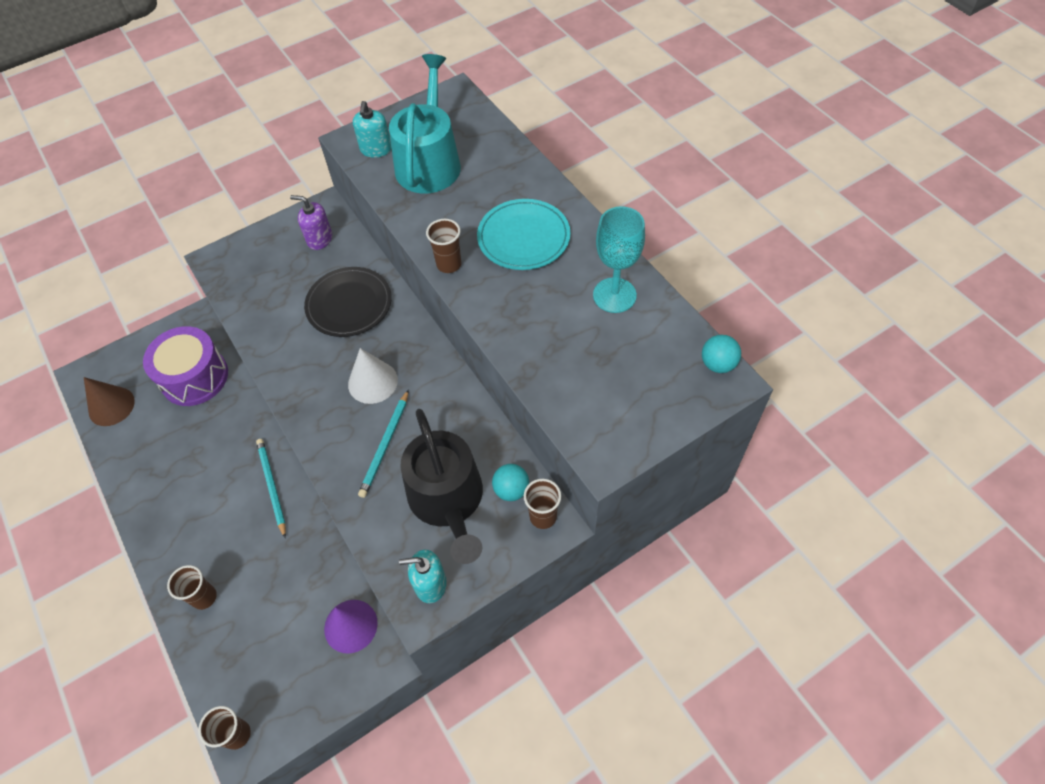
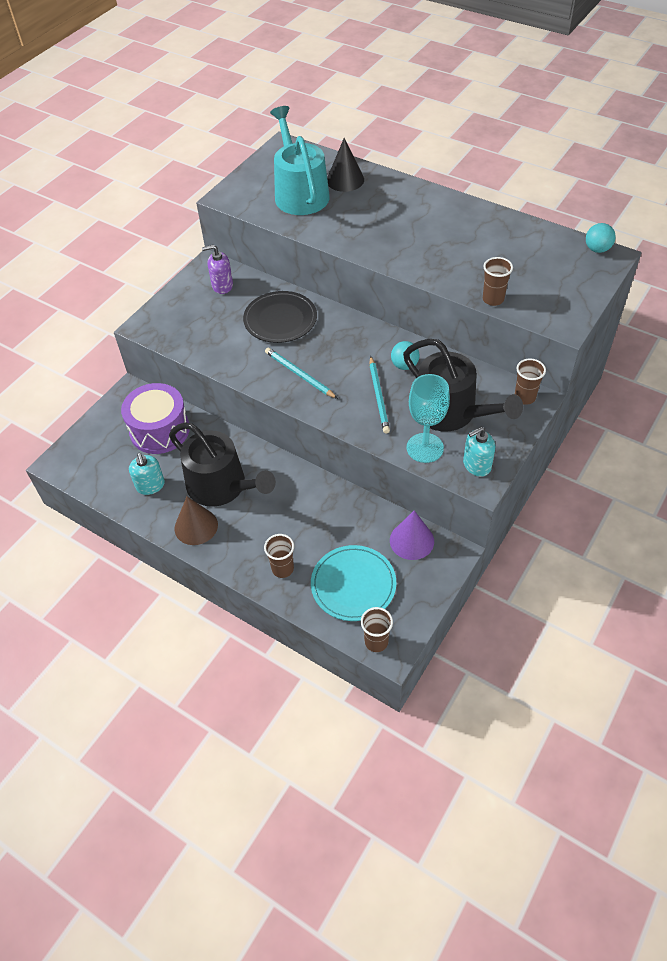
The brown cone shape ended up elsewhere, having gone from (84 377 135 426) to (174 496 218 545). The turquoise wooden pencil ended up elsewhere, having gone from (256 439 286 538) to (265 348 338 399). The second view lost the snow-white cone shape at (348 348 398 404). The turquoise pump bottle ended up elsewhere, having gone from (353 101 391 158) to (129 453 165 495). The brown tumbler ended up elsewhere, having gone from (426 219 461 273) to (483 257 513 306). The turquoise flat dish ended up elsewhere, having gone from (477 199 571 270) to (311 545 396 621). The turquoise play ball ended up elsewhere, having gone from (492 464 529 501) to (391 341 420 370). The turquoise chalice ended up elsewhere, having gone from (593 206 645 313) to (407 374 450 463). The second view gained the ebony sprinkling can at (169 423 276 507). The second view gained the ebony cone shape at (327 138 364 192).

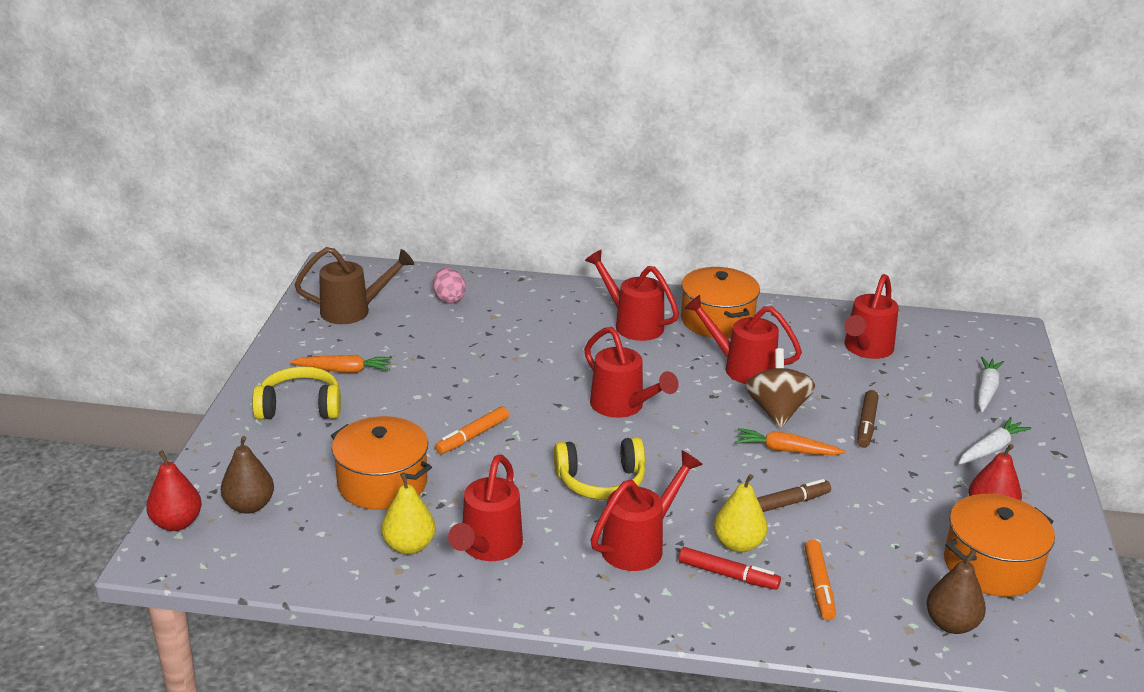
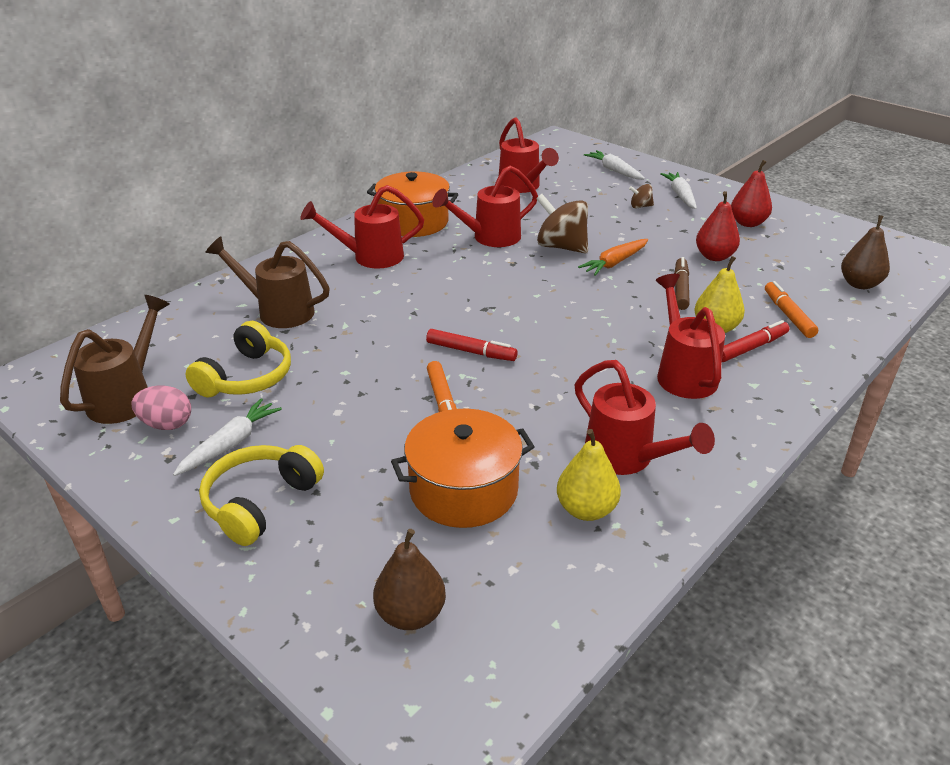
The scarlet toy pear ended up elsewhere, having gone from (146 451 202 531) to (696 191 740 261). What was the orange toy carrot at (290 355 392 373) turned into the snow-white toy carrot at (173 398 282 476). The rosy egg ended up elsewhere, having gone from (433 268 466 304) to (131 386 191 430). The yellow headphones ended up elsewhere, having gone from (554 437 645 500) to (186 321 291 398). The second view lost the scarlet sprinkling can at (584 327 679 418). The orange felt pen at (805 540 836 620) ended up facing another way, 135 degrees counterclockwise from before. The second view lost the brown felt pen at (857 390 879 448). The second view lost the orange pot at (944 494 1055 597). The second view gained the brown sprinkling can at (205 236 330 328). The second view gained the scarlet felt pen at (426 329 518 361). The second view gained the brown whirligig at (629 184 654 208).

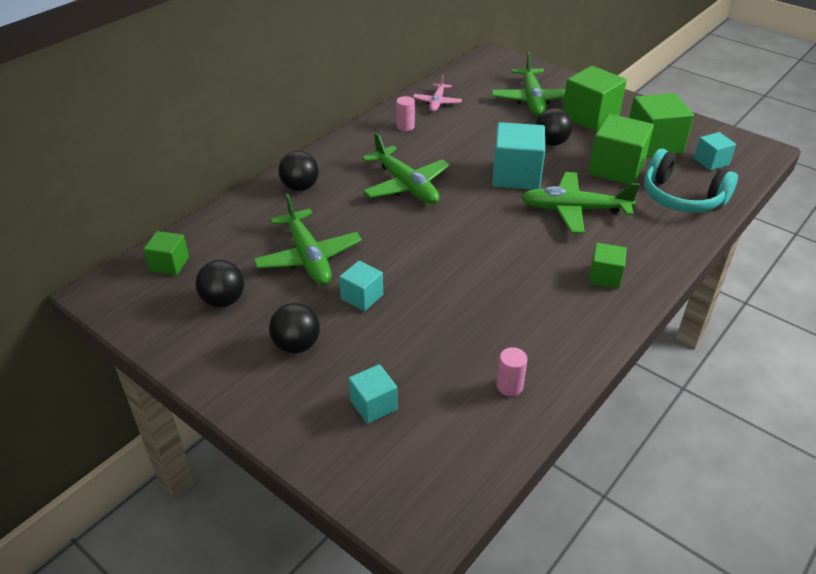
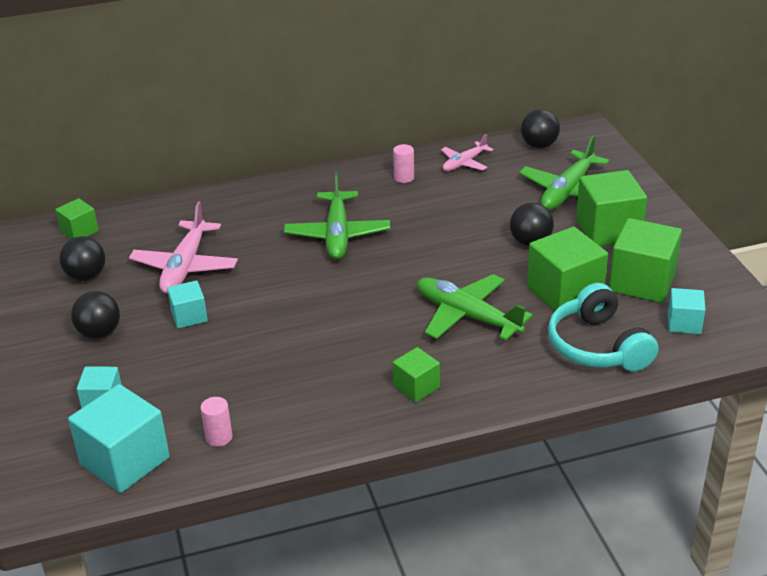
What was the green plane at (253 194 362 285) turned into the rosy plane at (129 202 238 294). The ebony play ball ended up elsewhere, having gone from (279 151 319 191) to (521 109 560 148). The turquoise solid cube ended up elsewhere, having gone from (492 122 545 190) to (68 384 170 493).

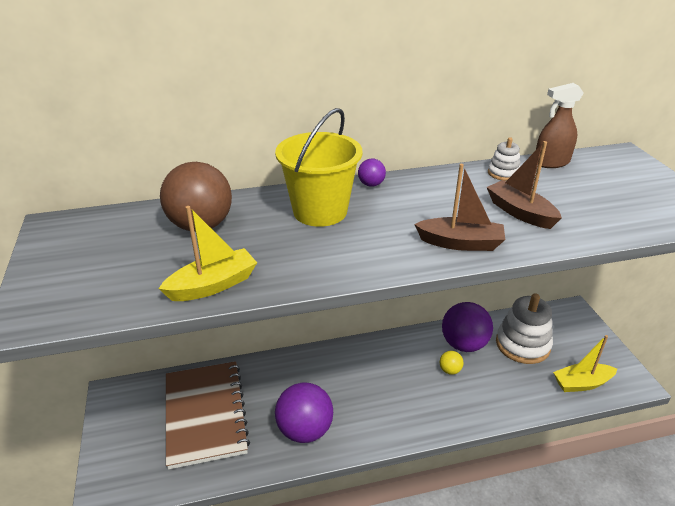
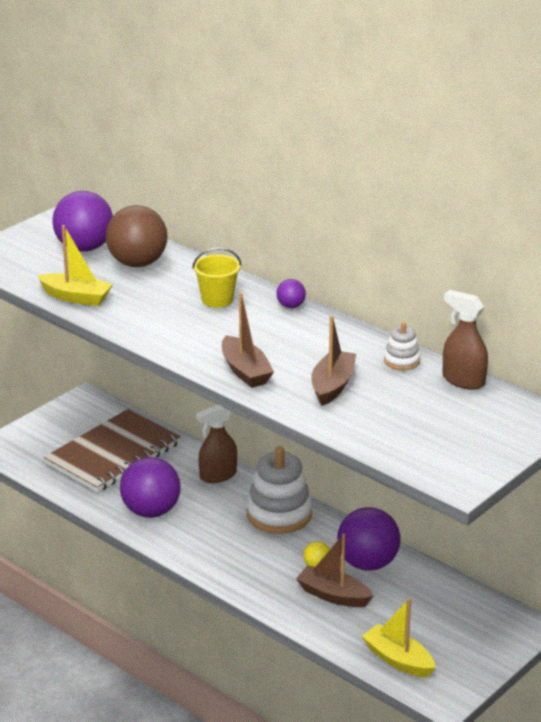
The size of the yellow sand bucket at (275 108 362 227) changed by a factor of 0.59. The snow-white ring stacker ended up elsewhere, having gone from (496 293 553 364) to (246 446 312 534). The second view gained the violet play ball at (52 191 113 252). The second view gained the brown spray cleaner at (196 405 237 483). The second view gained the brown toy boat at (296 534 373 607).

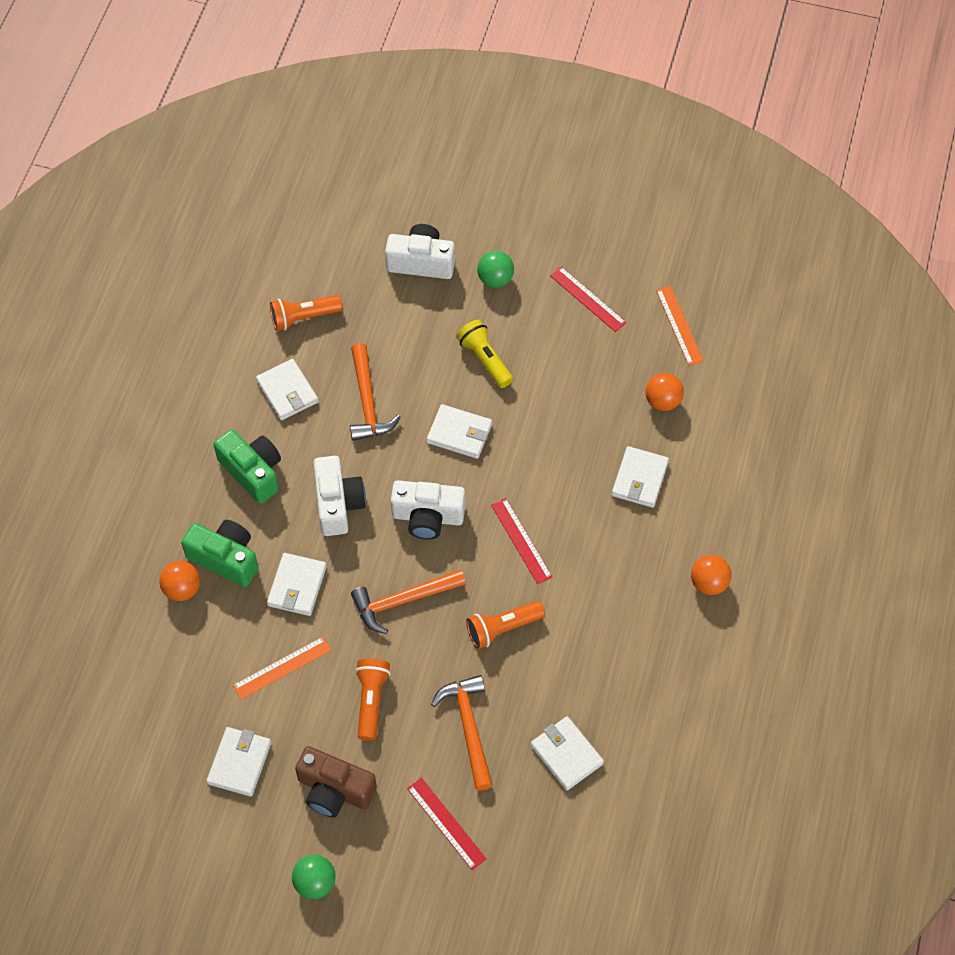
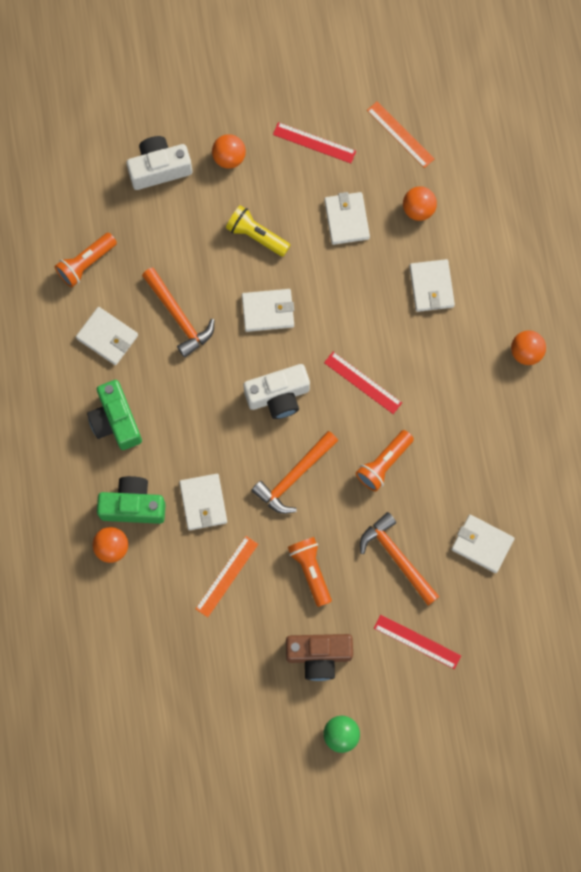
The snow-white wallet ended up elsewhere, having gone from (206 727 271 797) to (324 192 370 245). The green photo camera at (213 429 281 504) ended up facing another way, 135 degrees counterclockwise from before. The second view lost the snow-white photo camera at (313 456 366 536). What was the green play ball at (477 251 514 288) turned into the orange play ball at (212 134 246 169).

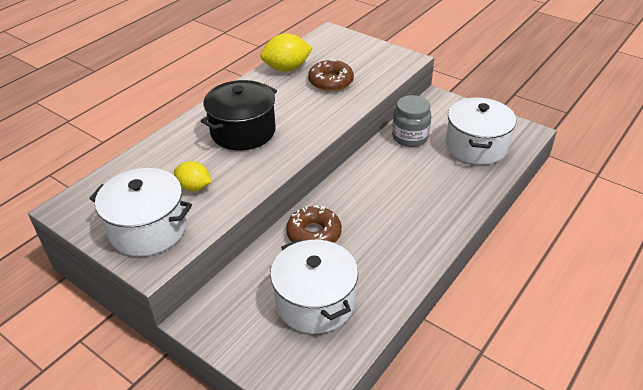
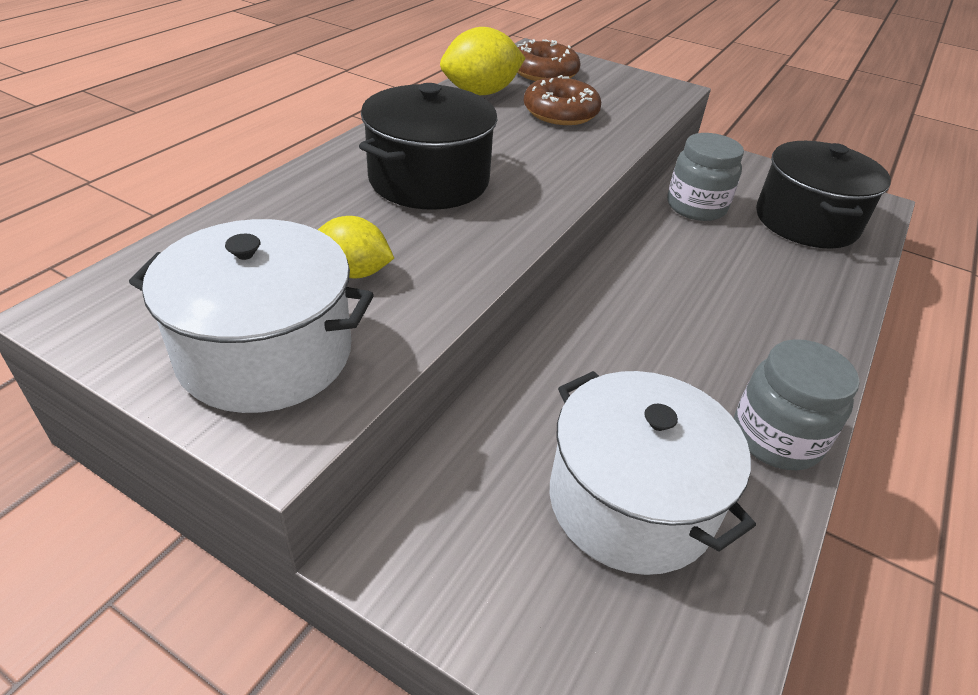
The brown doughnut ended up elsewhere, having gone from (286 205 342 243) to (517 39 581 81). What was the snow-white pot at (446 98 516 165) turned into the ebony pot at (756 141 891 249). The second view gained the ash-grey preserve jar at (734 339 860 470).

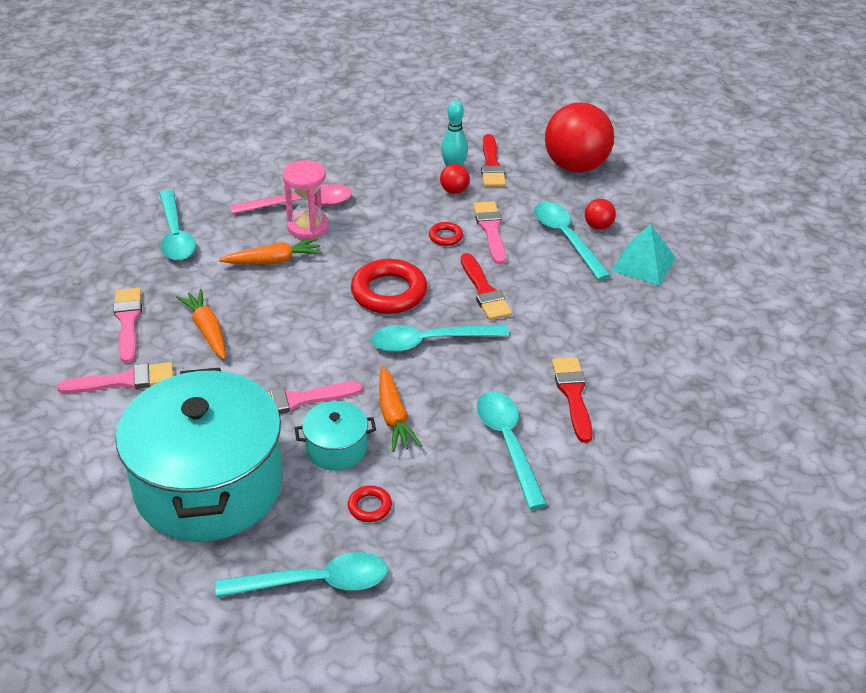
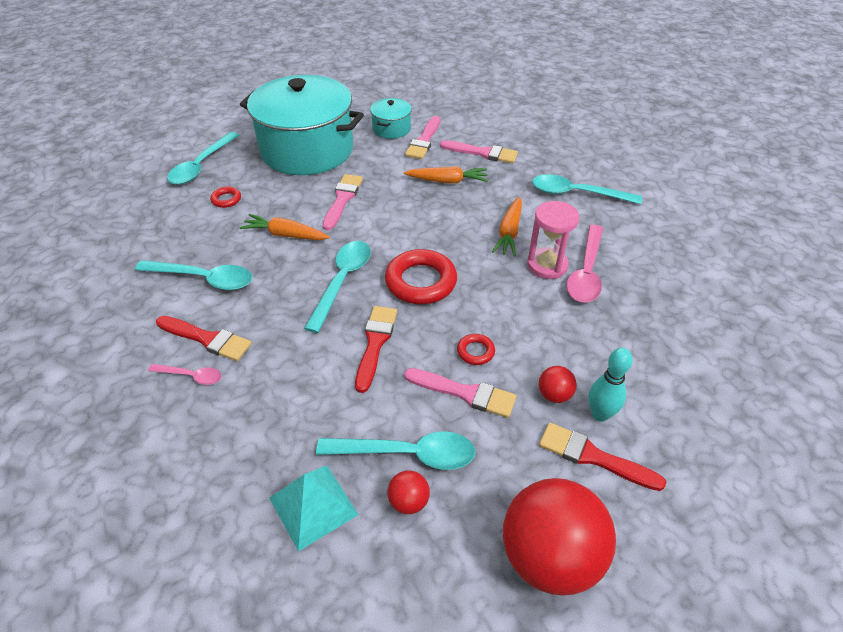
The turquoise pot ended up elsewhere, having gone from (295 401 376 471) to (370 98 412 139). The scarlet paintbrush at (461 253 512 320) ended up facing another way, 90 degrees clockwise from before. The second view gained the rosy teaspoon at (148 364 221 385).

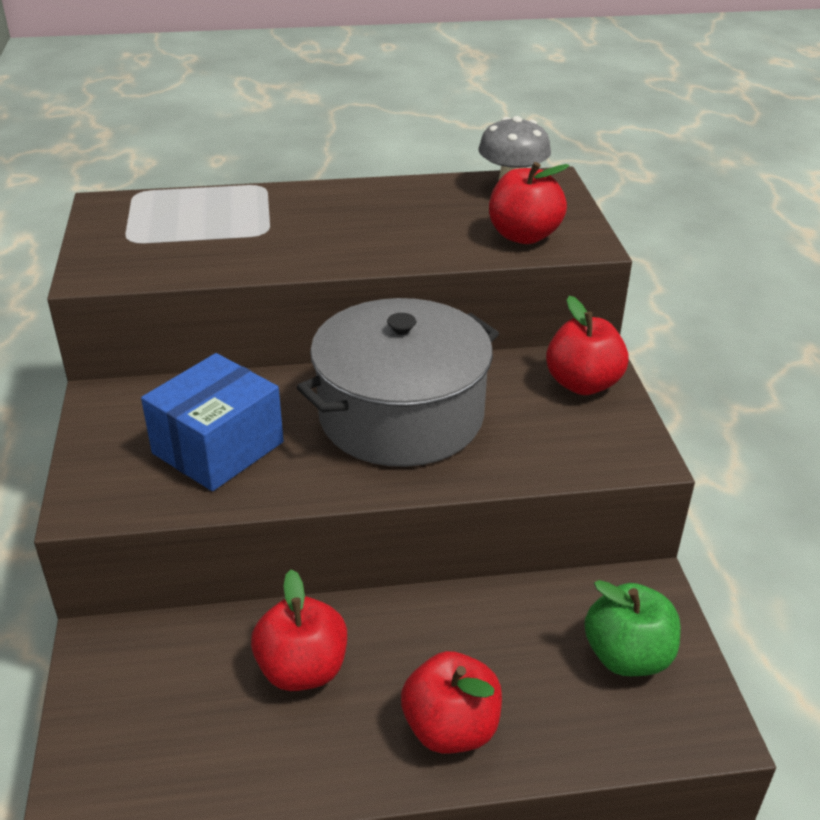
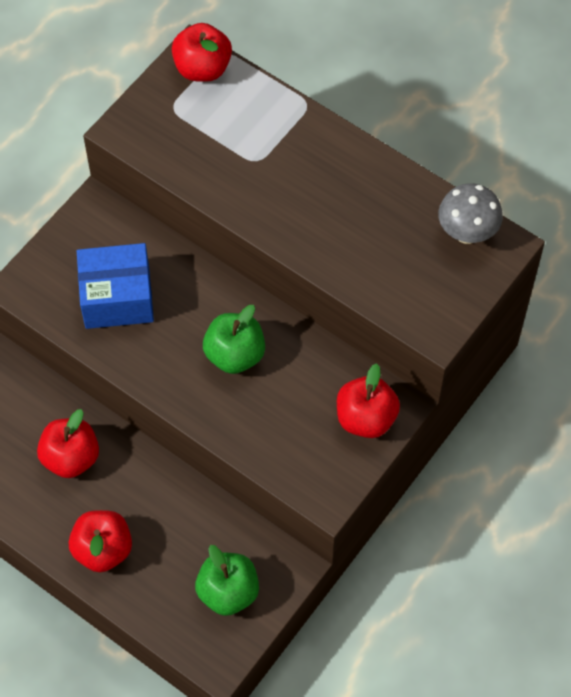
Where the ash-grey pot stood at (297 298 499 467), the green toy apple came to stand at (203 305 265 374). The scarlet toy apple ended up elsewhere, having gone from (489 162 569 244) to (172 23 232 82).

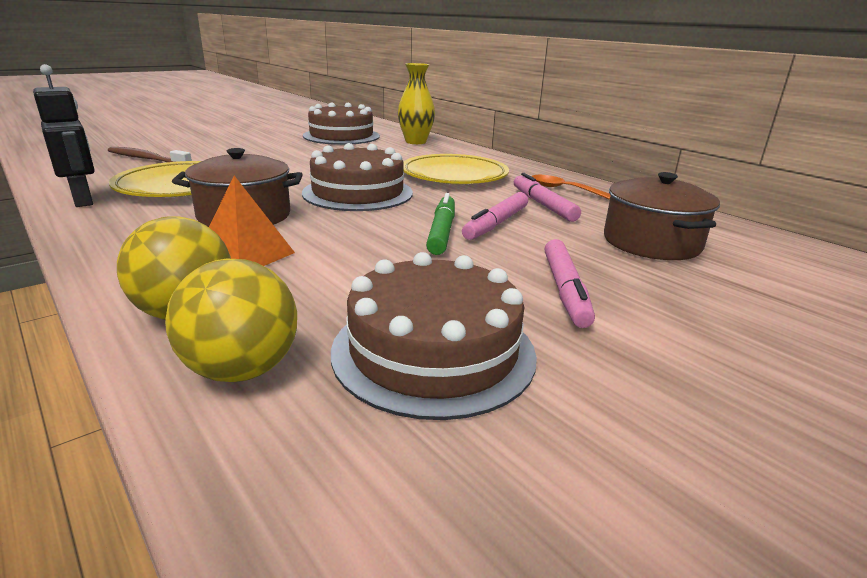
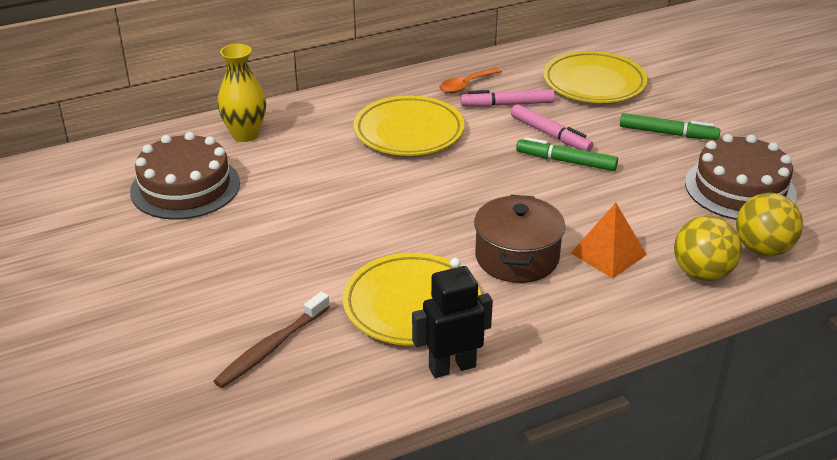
The second view lost the brown cake at (302 143 413 211). What was the rosy felt pen at (544 239 595 328) turned into the green felt pen at (620 113 721 140). Where the brown pot stood at (604 172 720 260), the yellow flat dish came to stand at (543 51 648 103).

